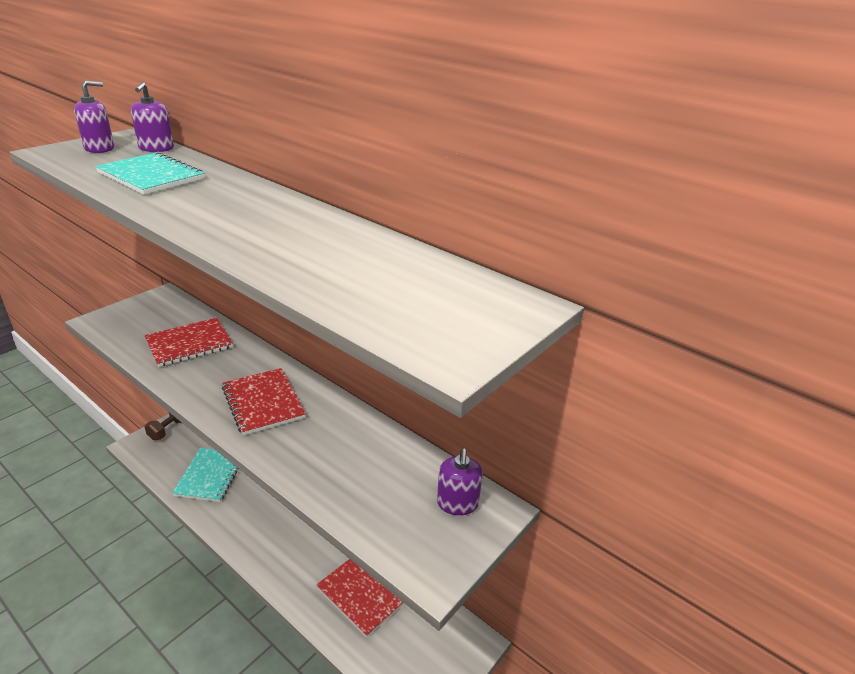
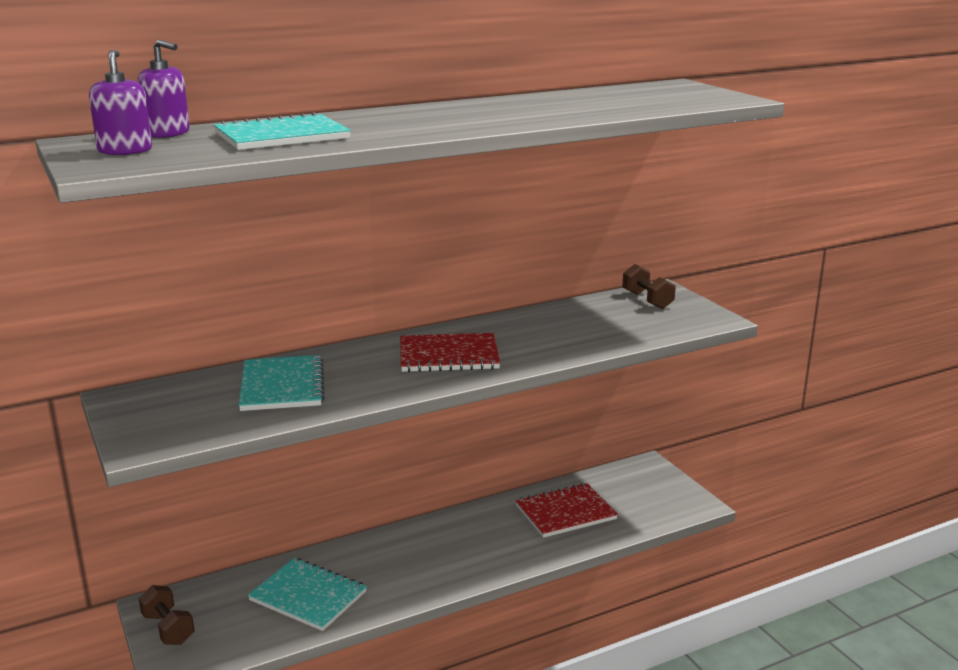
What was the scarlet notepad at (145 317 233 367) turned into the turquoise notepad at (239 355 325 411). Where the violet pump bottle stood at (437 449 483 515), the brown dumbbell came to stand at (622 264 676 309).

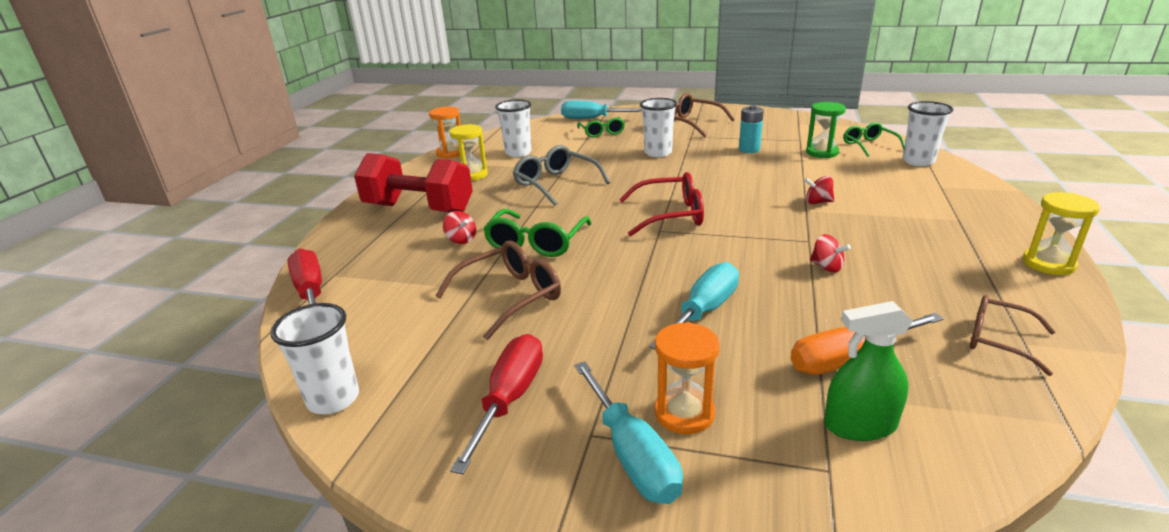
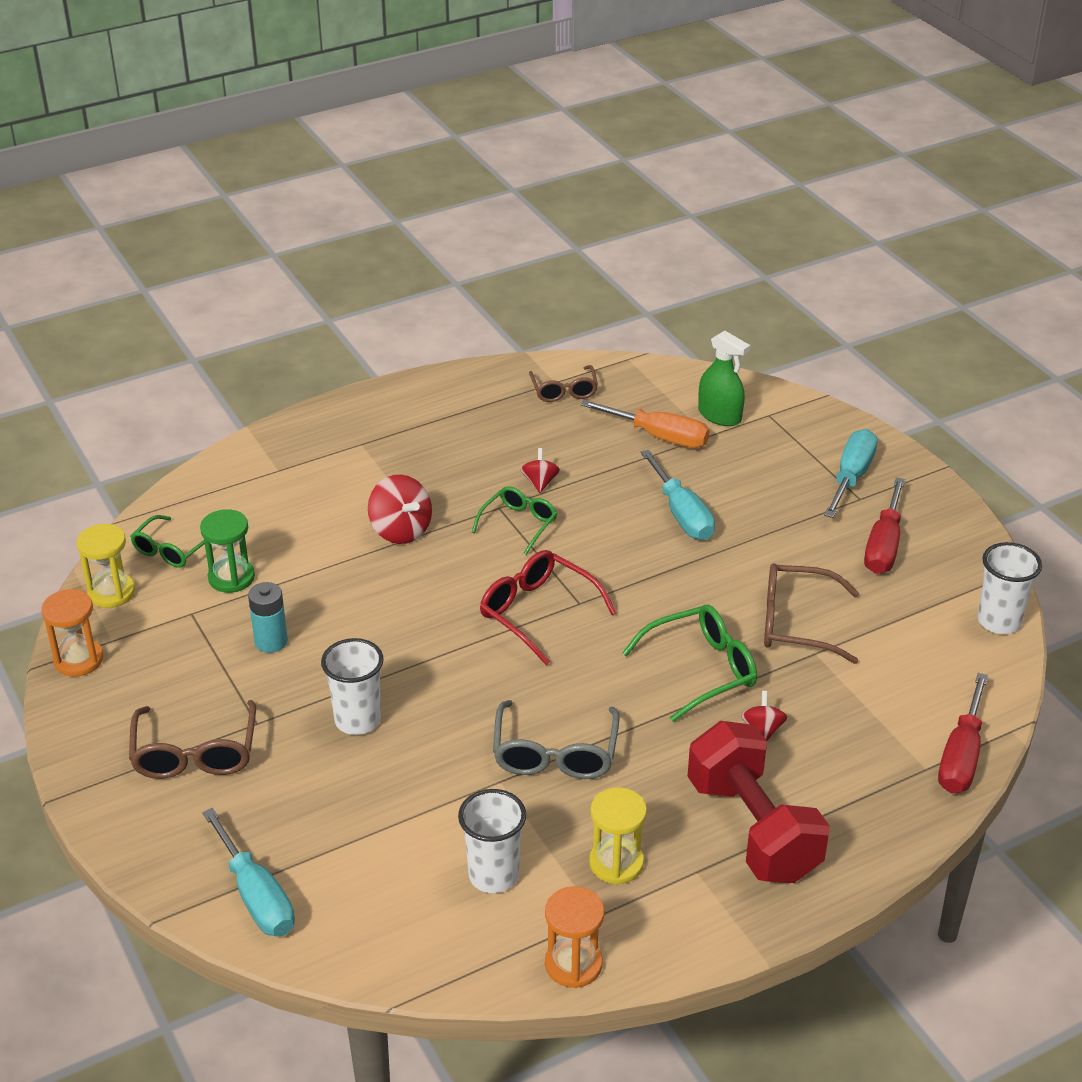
The scarlet flat screwdriver at (450 334 543 474) ended up facing another way, 45 degrees counterclockwise from before. The green glasses ended up elsewhere, having gone from (577 117 625 137) to (472 486 557 555). The turquoise flat screwdriver at (650 262 739 349) ended up facing another way, 105 degrees counterclockwise from before. The orange sand timer ended up elsewhere, having gone from (655 322 720 434) to (41 589 103 677). The size of the scarlet whirligig at (804 176 835 204) changed by a factor of 1.71. The second view lost the snow-white tumbler at (903 101 953 166). The yellow sand timer ended up elsewhere, having gone from (1023 192 1100 275) to (77 524 135 608).

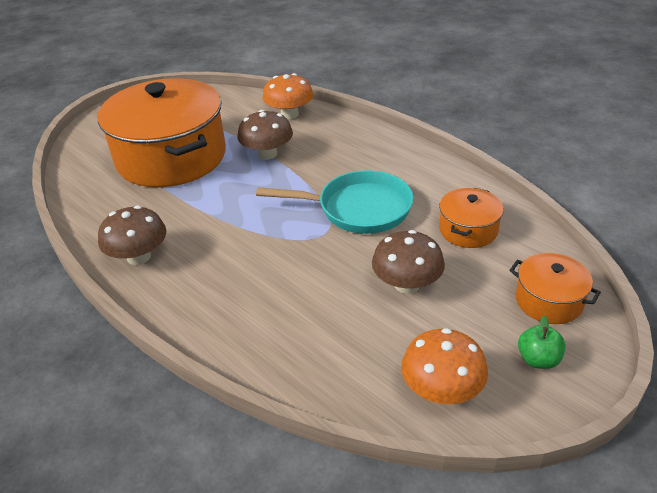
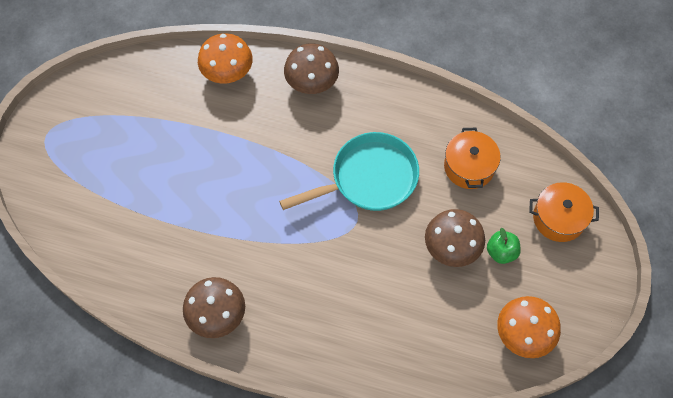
The second view lost the orange pot at (98 78 226 187). The brown fungus ended up elsewhere, having gone from (237 110 293 160) to (284 43 339 94). The green toy apple ended up elsewhere, having gone from (518 315 565 369) to (487 228 521 264).

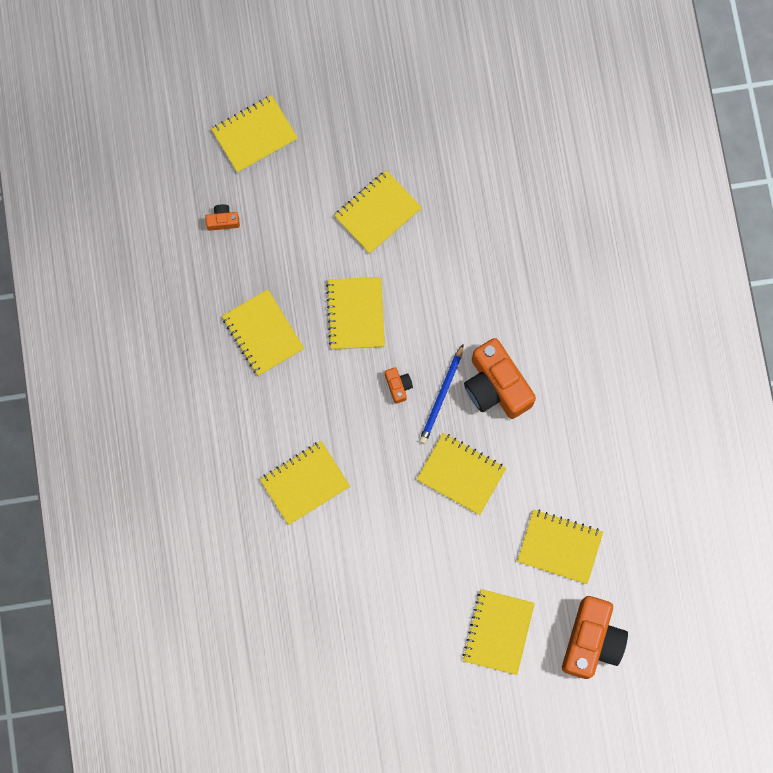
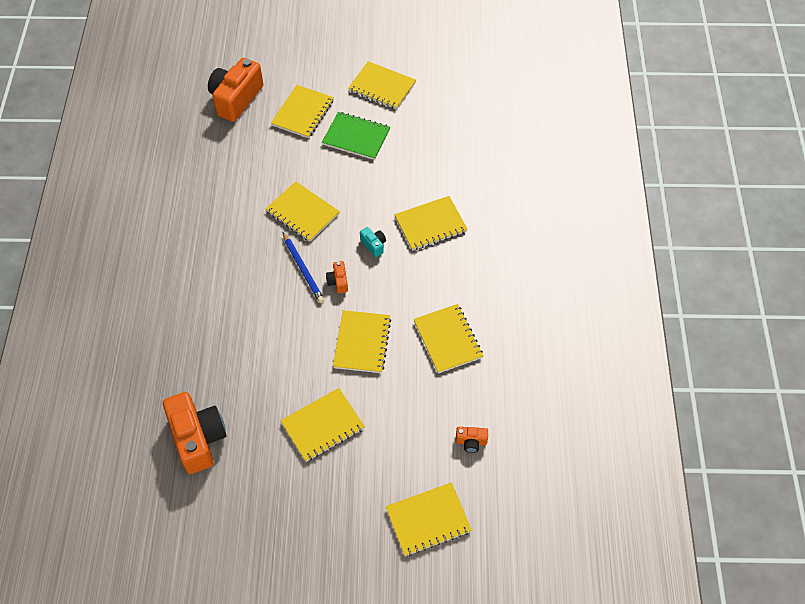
The cobalt wooden pencil at (419 344 463 444) ended up facing another way, 120 degrees clockwise from before. The orange photo camera ended up elsewhere, having gone from (464 338 536 419) to (163 392 227 474). The yellow notepad ended up elsewhere, having gone from (517 510 603 584) to (348 61 416 109). The second view gained the green notepad at (322 112 390 160). The second view gained the turquoise photo camera at (360 227 386 257).

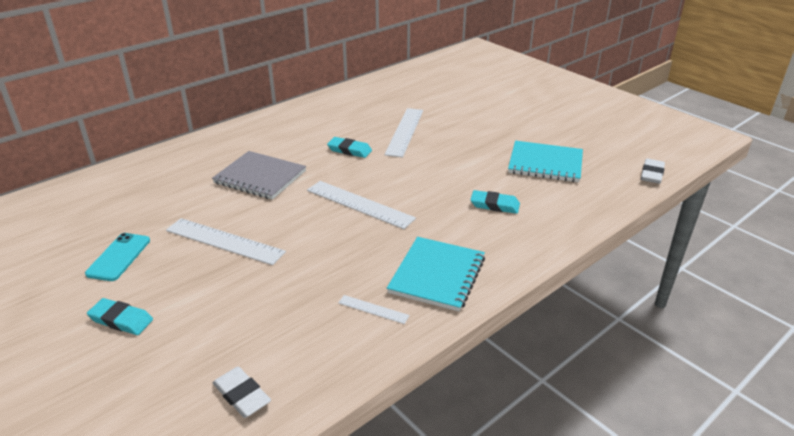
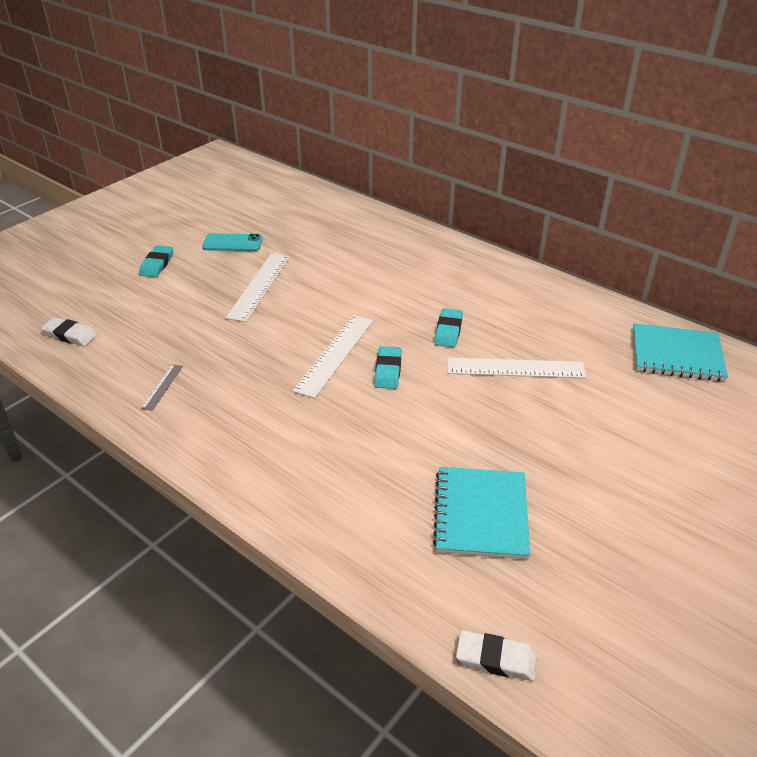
The second view lost the ash-grey notepad at (212 151 306 200). The snow-white eraser at (213 367 271 418) ended up facing another way, 75 degrees clockwise from before. What was the snow-white ruler at (338 295 410 324) turned into the ash-grey ruler at (141 364 183 411). The turquoise notepad ended up elsewhere, having gone from (387 237 485 312) to (633 324 728 382). The turquoise eraser ended up elsewhere, having gone from (470 190 520 214) to (374 346 402 389).

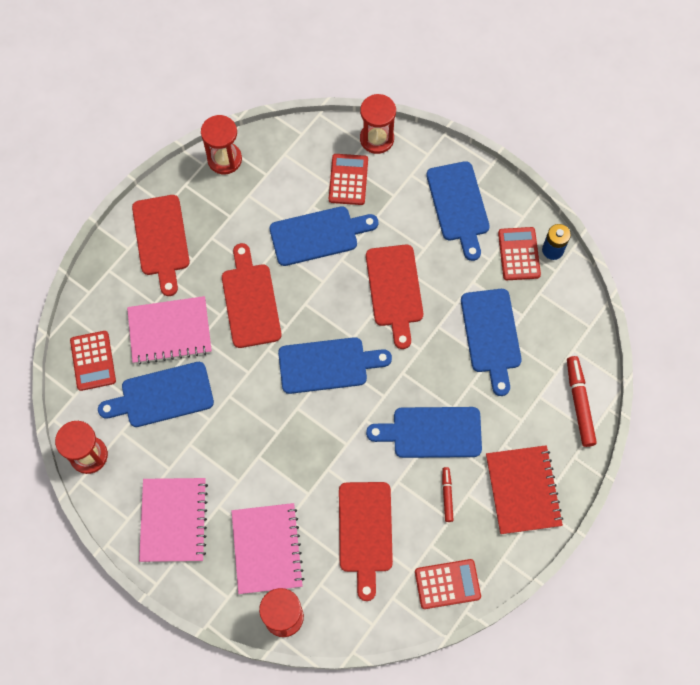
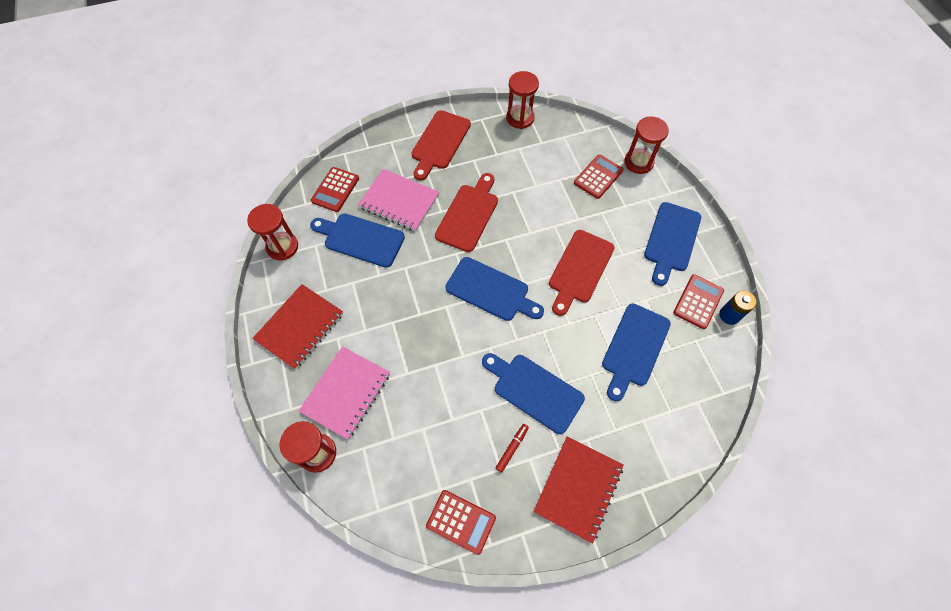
What was the rosy notepad at (139 478 208 562) turned into the scarlet notepad at (252 284 343 369). The second view lost the cobalt chopping board at (270 206 378 266). The second view lost the scarlet chopping board at (339 482 393 601). The second view lost the scarlet felt pen at (567 356 597 447).

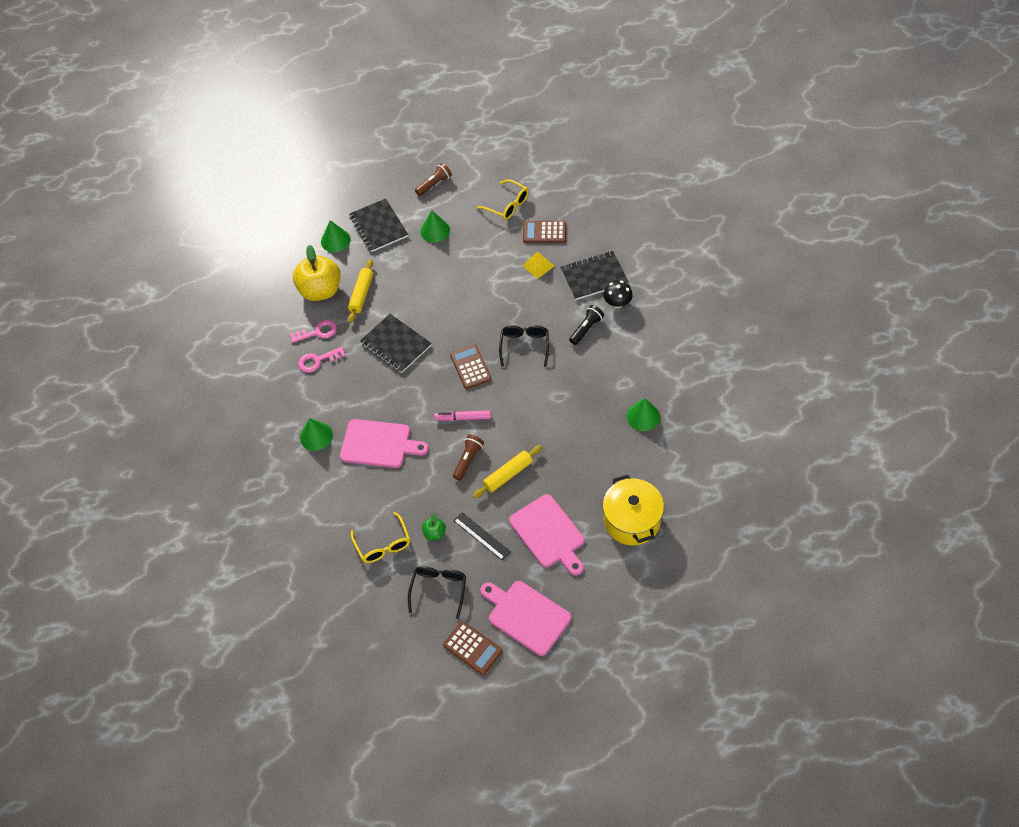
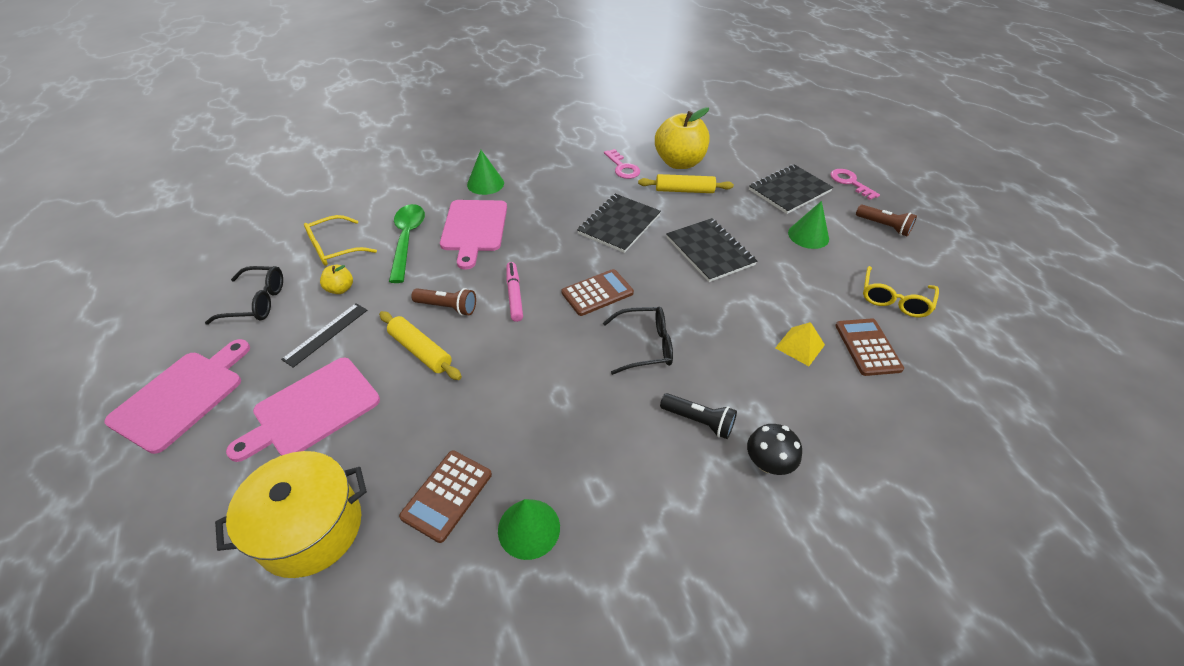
The rosy door key ended up elsewhere, having gone from (298 347 346 373) to (830 169 880 200). The second view lost the green cone shape at (321 220 351 252). What was the green toy apple at (422 513 446 540) turned into the yellow toy apple at (320 265 353 294). The brown pocket calculator ended up elsewhere, having gone from (443 621 502 675) to (399 451 492 543). The ebony notepad ended up elsewhere, having gone from (560 251 629 300) to (666 218 757 282). The second view gained the green teaspoon at (389 204 425 283).

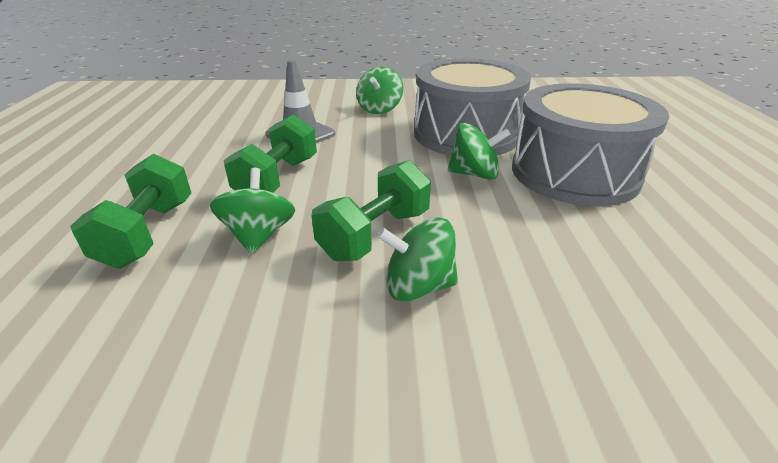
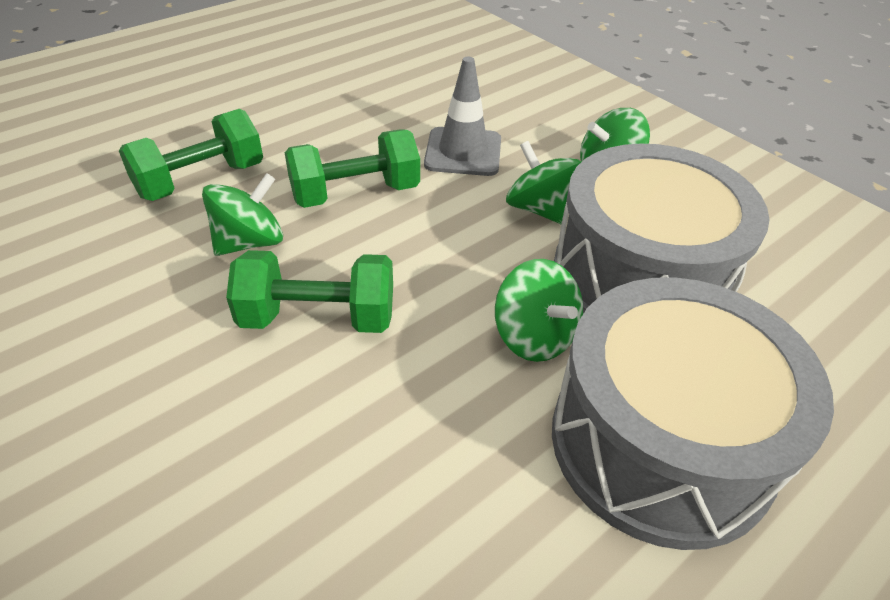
The green whirligig ended up elsewhere, having gone from (377 218 458 301) to (506 141 581 224).

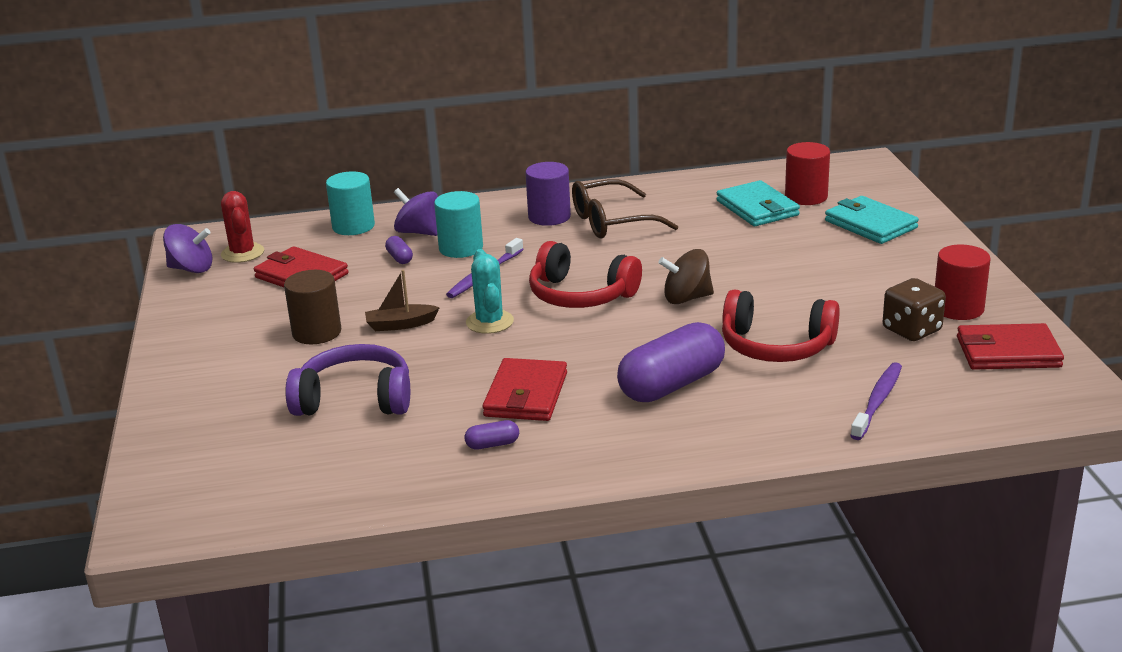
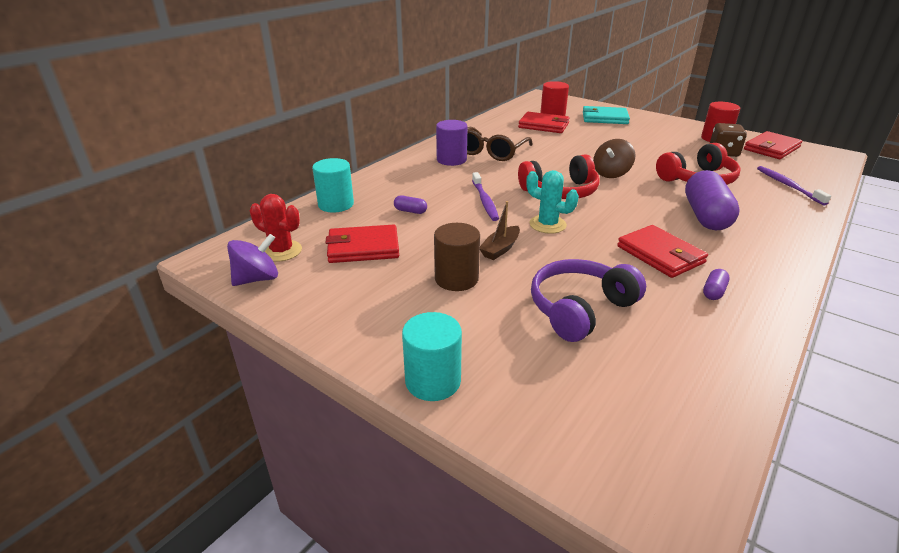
The second view lost the violet whirligig at (394 188 438 236). The turquoise solid cylinder ended up elsewhere, having gone from (434 191 483 258) to (402 312 462 401). What was the turquoise wallet at (717 180 800 226) turned into the scarlet wallet at (518 112 570 133).

